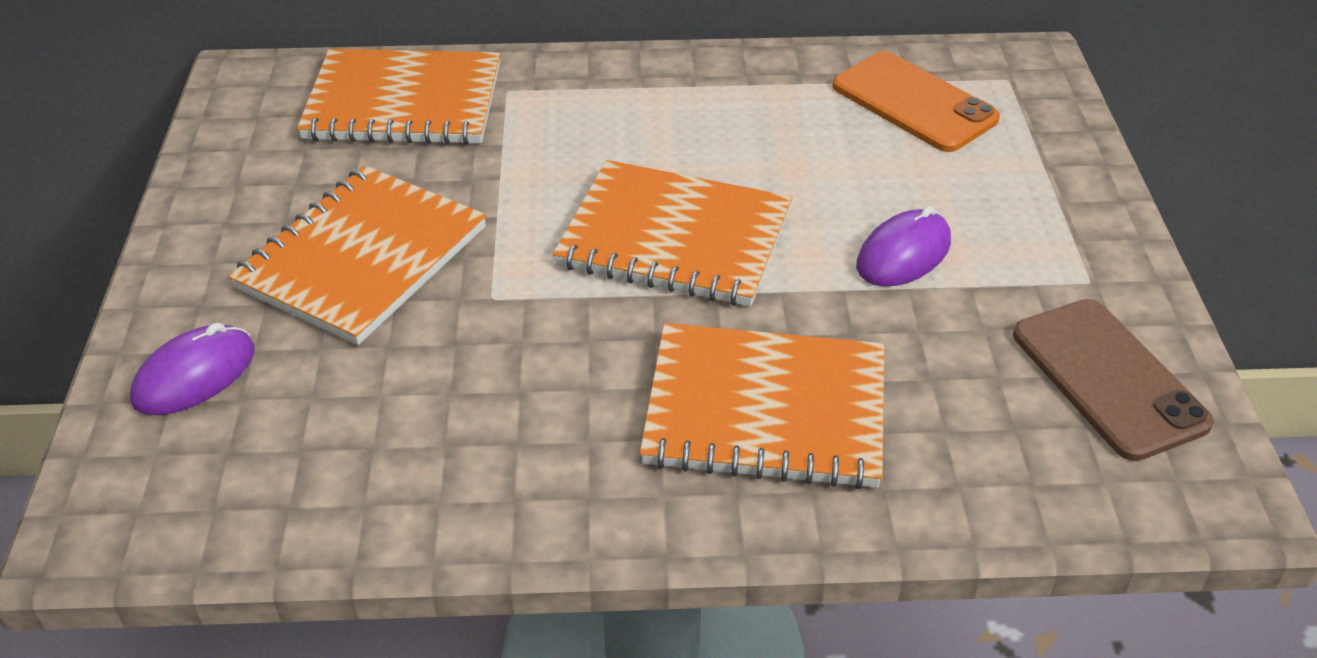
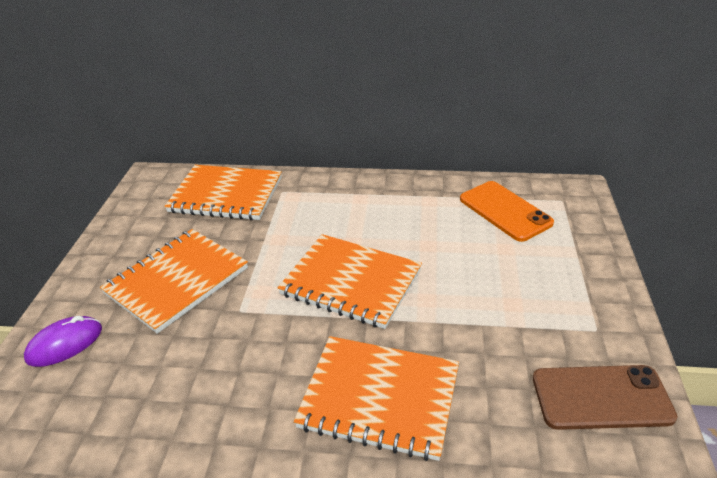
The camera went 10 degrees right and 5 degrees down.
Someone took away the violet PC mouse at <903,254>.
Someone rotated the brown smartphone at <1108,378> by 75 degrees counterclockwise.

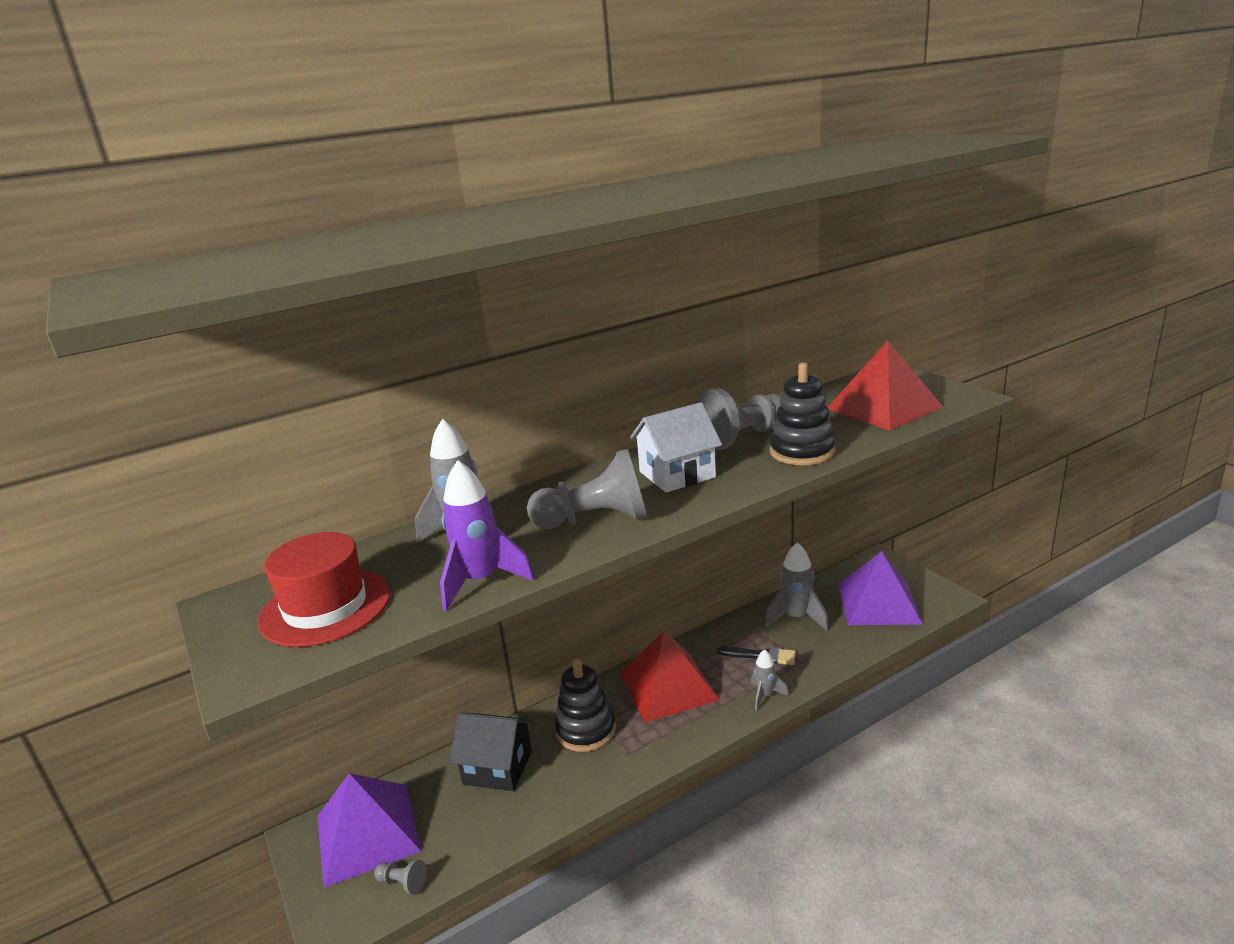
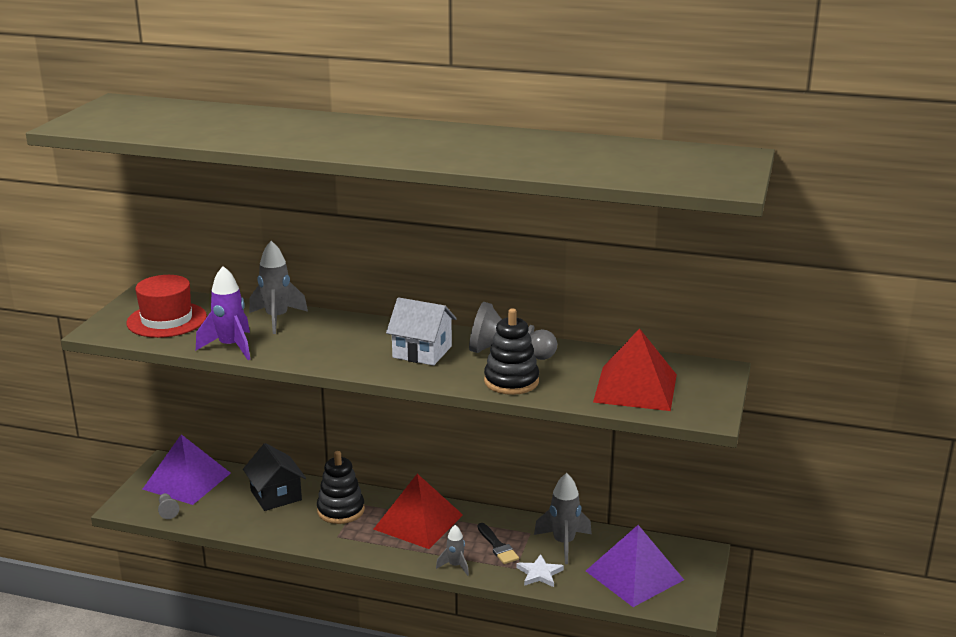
The camera went 45 degrees right and 0 degrees up.
Someone took away the gray chess pawn at <595,520>.
Someone put down the white five-pointed star at <539,573>.

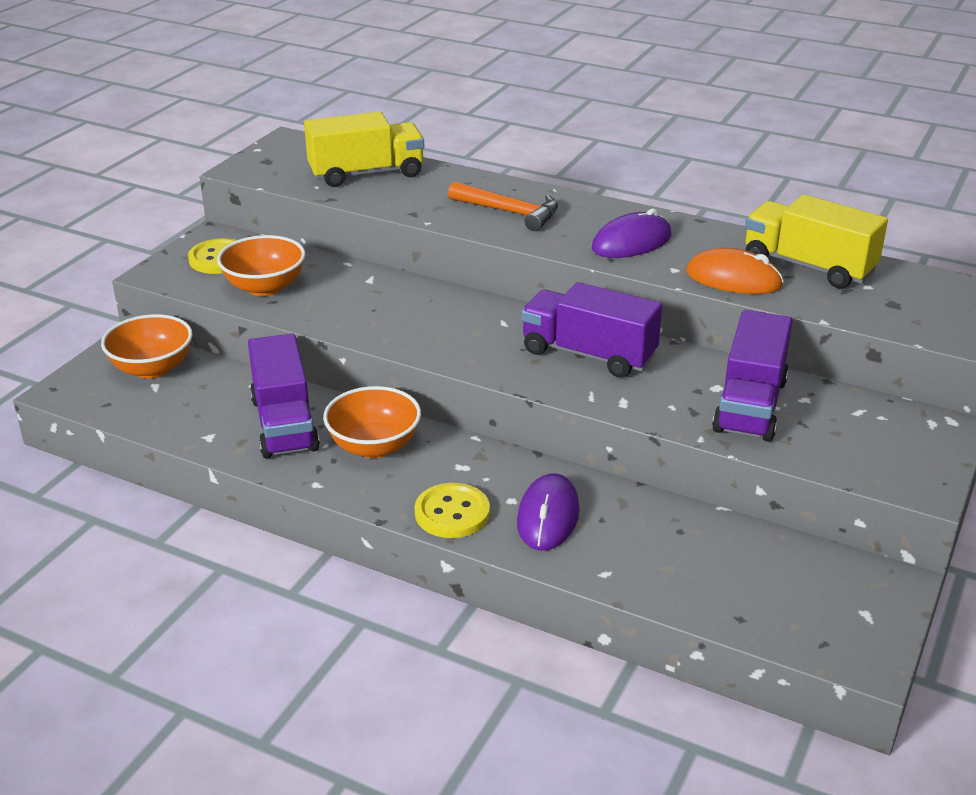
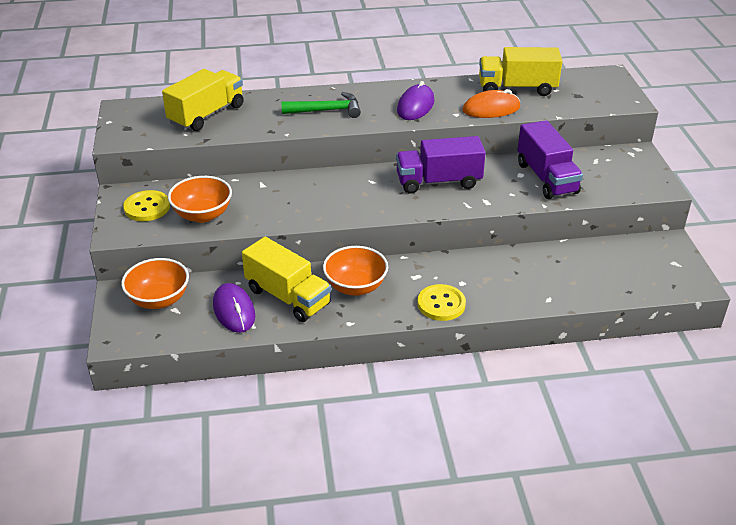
The camera went 35 degrees left and 5 degrees up.
Someone repainted the orange-coloured claw hammer at <509,212>, which became the leaf-green claw hammer at <326,110>.
Someone repainted the violet truck at <284,424>, which became the bright yellow truck at <288,297>.
Someone carried the violet PC mouse from <548,516> to <234,310>.

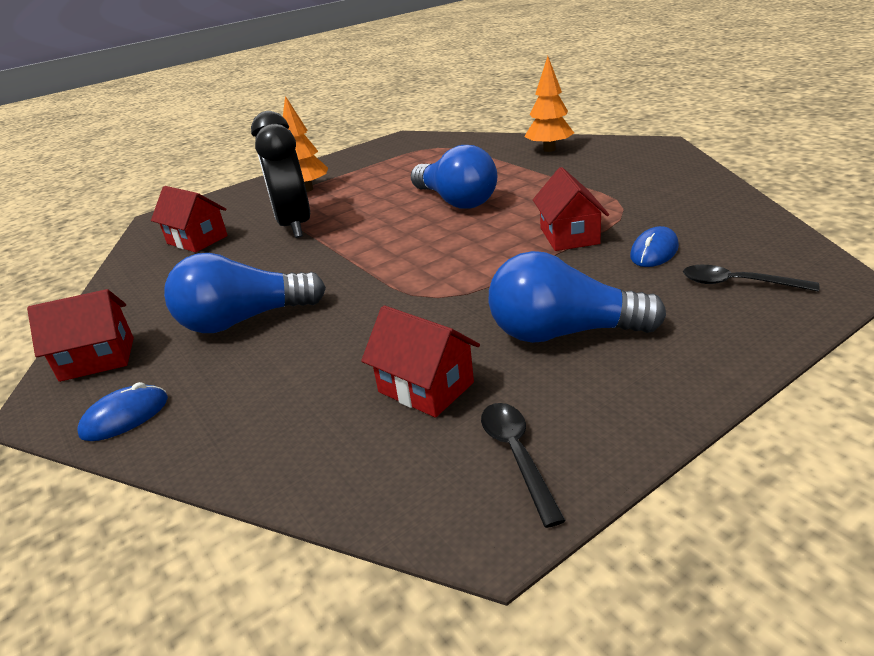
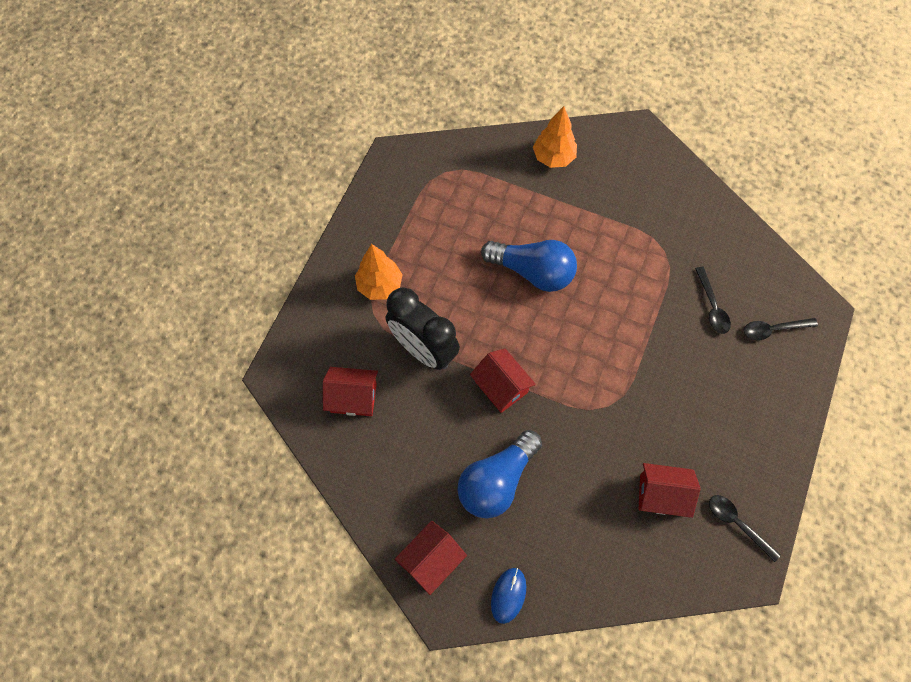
The camera went 35 degrees left and 35 degrees up.
Someone carried the crimson house from <569,236> to <501,387>.
Someone swapped the cobalt PC mouse at <654,251> for the jet-black tablespoon at <712,306>.
Someone took away the cobalt bulb at <563,333>.

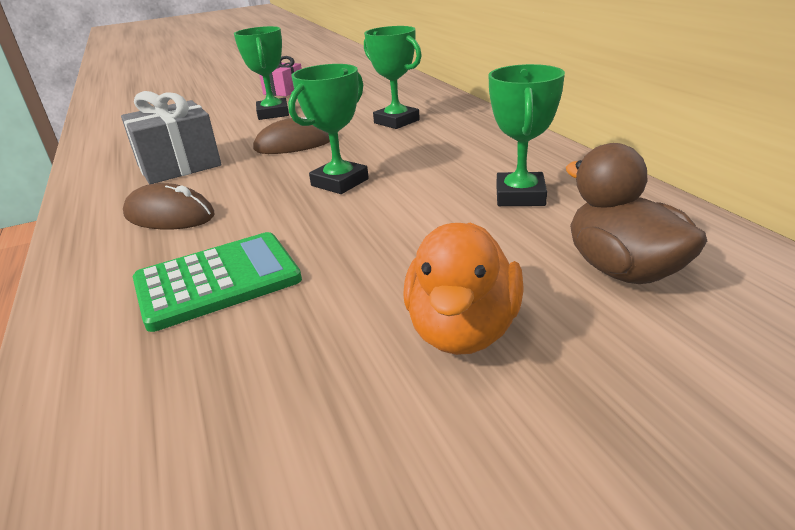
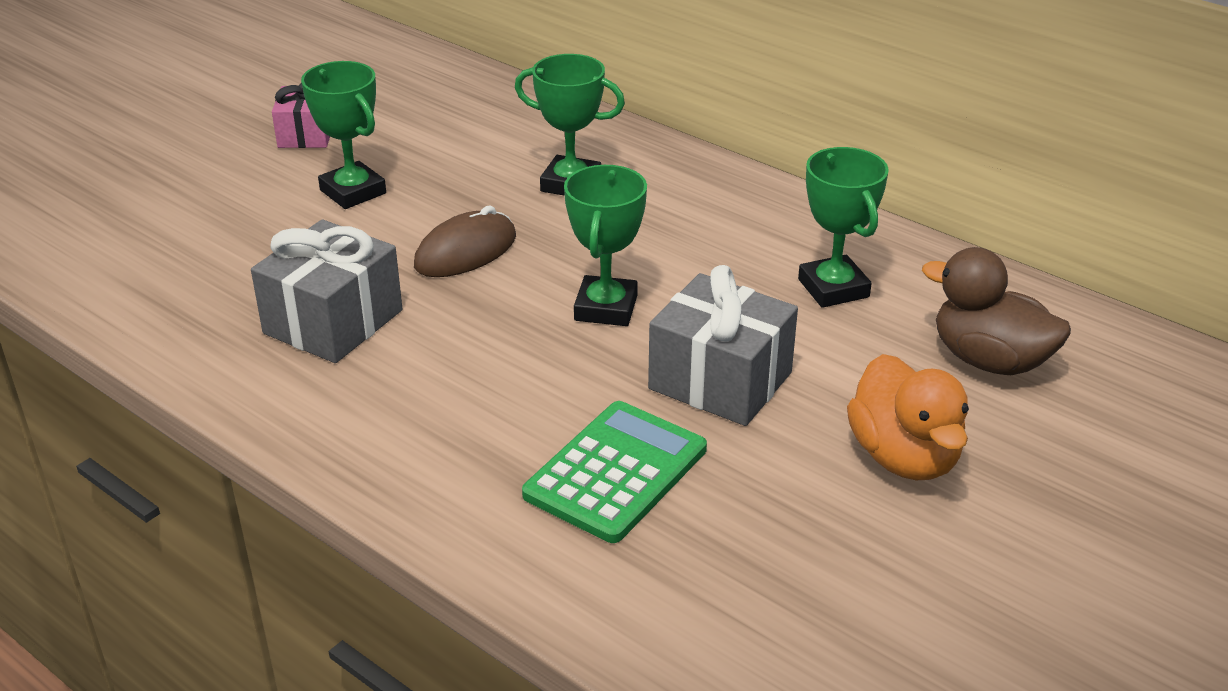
The camera went 30 degrees left and 5 degrees up.
Someone took away the brown PC mouse at <169,215>.
Someone put down the gray gift at <720,380>.

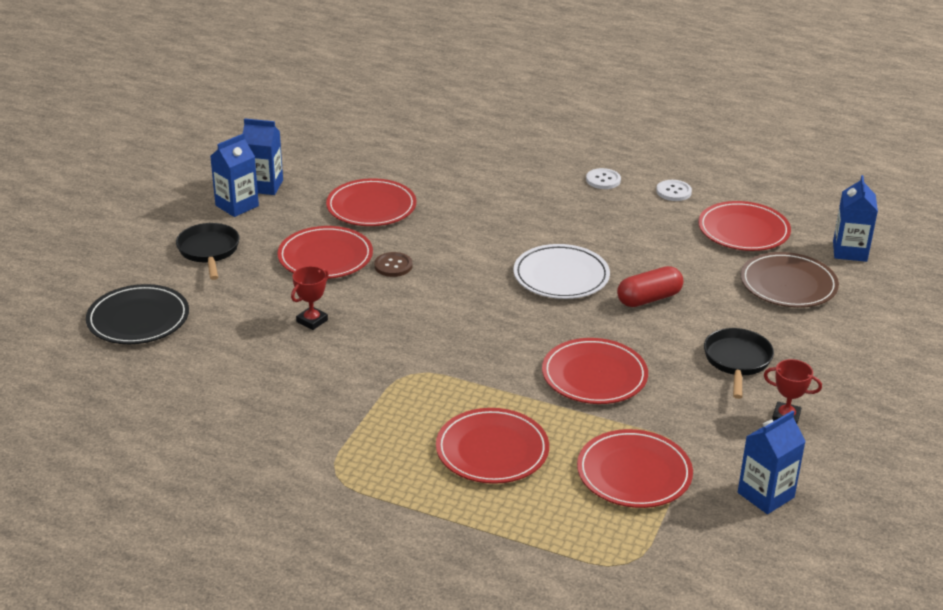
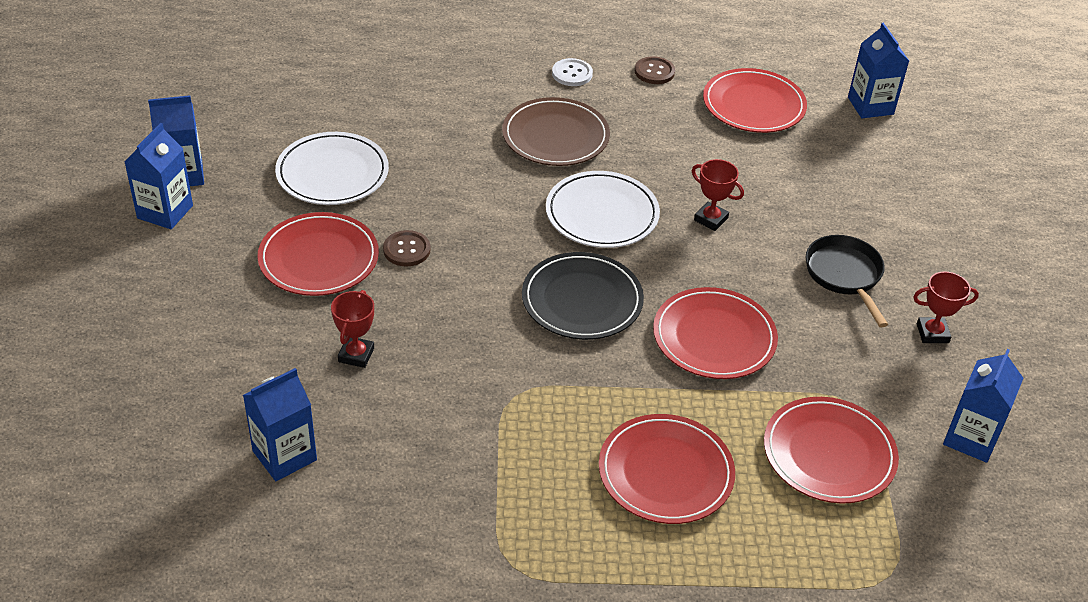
The camera went 25 degrees left and 10 degrees up.
Someone repainted the crimson plate at <371,207>, which became the white plate at <332,173>.
Someone repainted the white sewing button at <673,192>, which became the brown sewing button at <654,72>.
Someone took away the jet-black pan at <209,251>.
Someone carried the brown plate from <788,284> to <555,136>.
Someone swapped the crimson capsule at <649,299> for the crimson award cup at <711,219>.
Someone carried the jet-black plate from <138,319> to <582,300>.
Someone put down the cobalt juice carton at <284,455>.

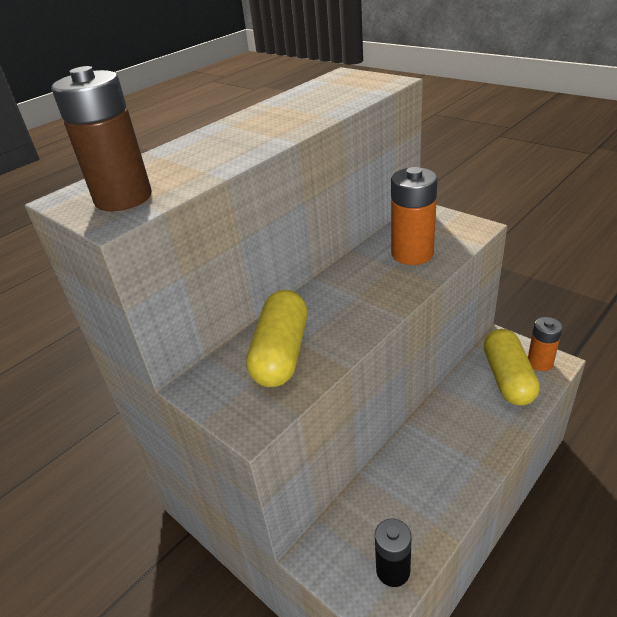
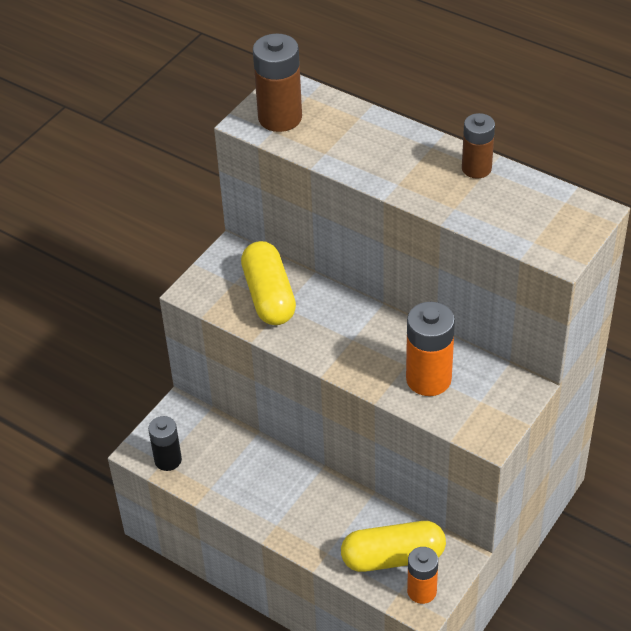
The camera went 80 degrees right and 10 degrees up.
Someone rotated the bright yellow capsule at <281,353> by 75 degrees clockwise.
Someone put down the brown AA battery at <476,168>.

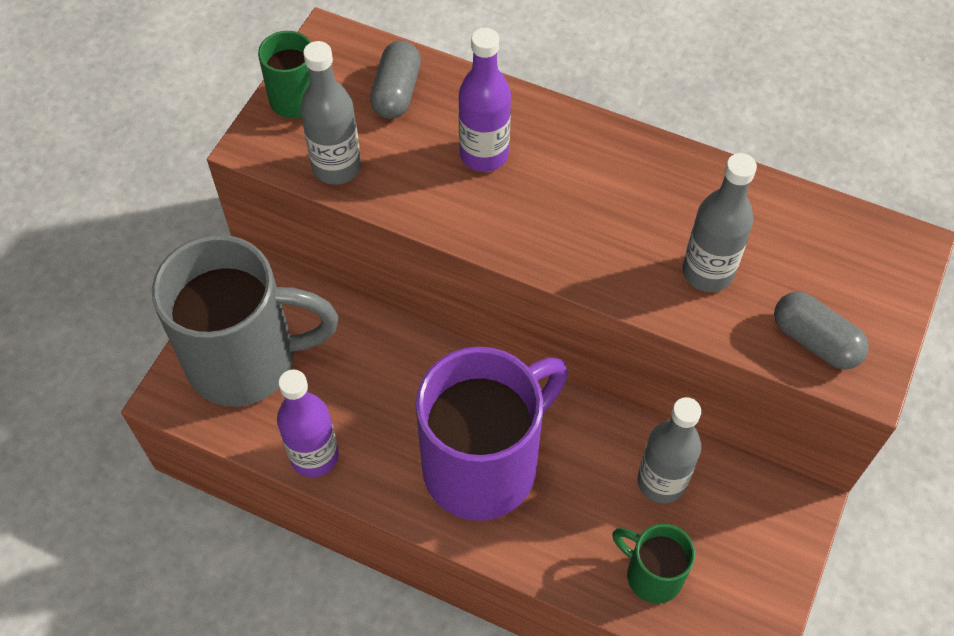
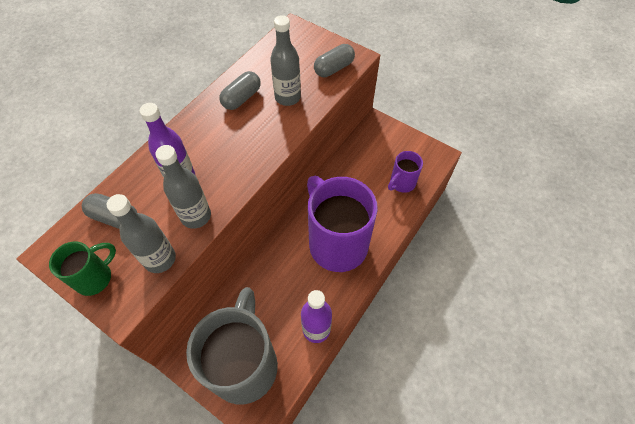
The camera went 80 degrees left and 0 degrees up.
Someone carried the gray flask from <661,481> to <196,216>.
Someone repainted the leaf-green tea mug at <652,574>, which became the violet tea mug at <401,183>.
Someone put down the gray capsule at <242,98>.

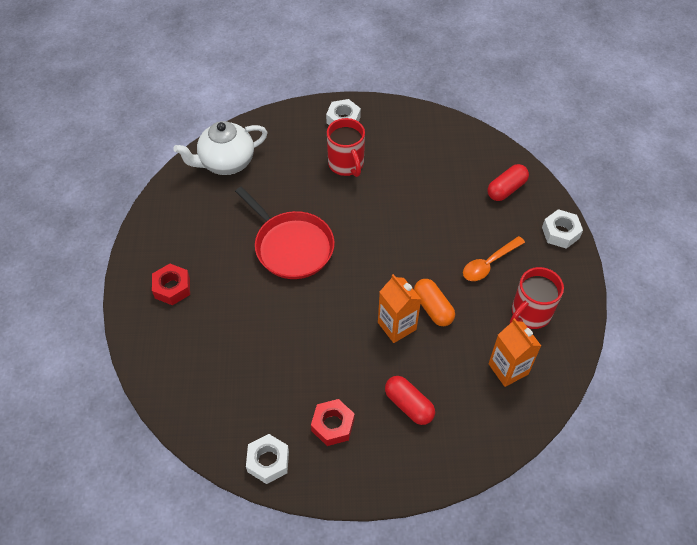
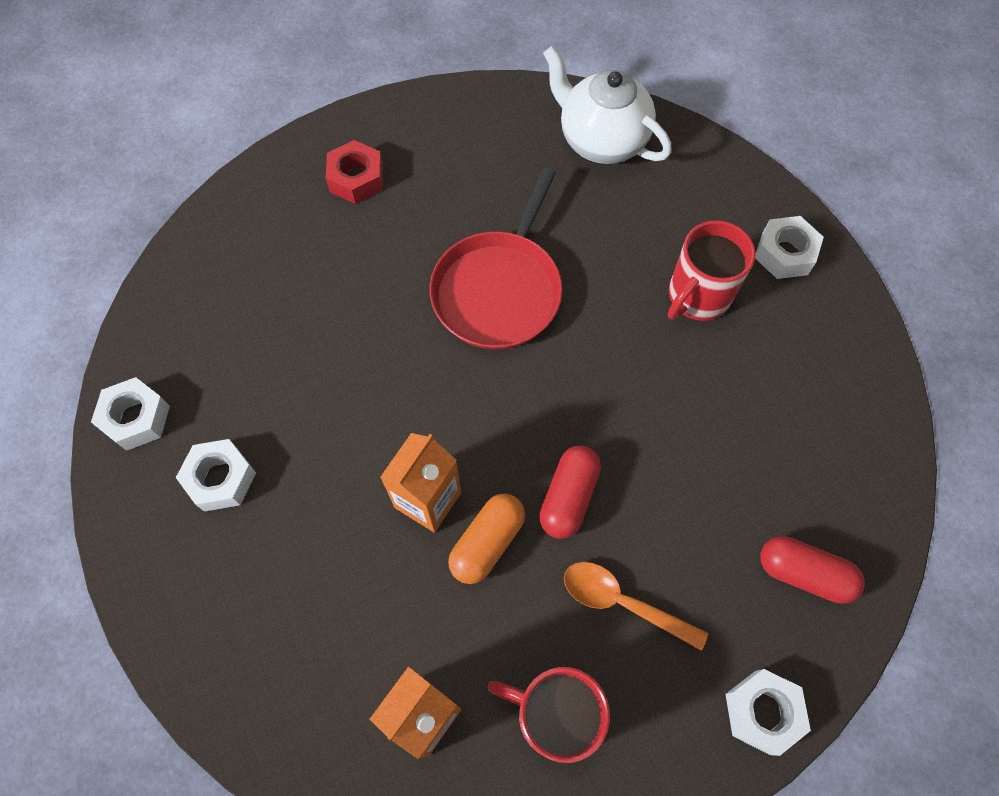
The camera went 65 degrees right and 10 degrees up.
Someone carried the crimson capsule from <408,405> to <568,497>.
Someone repainted the crimson nut at <333,425>, which became the white nut at <220,479>.

